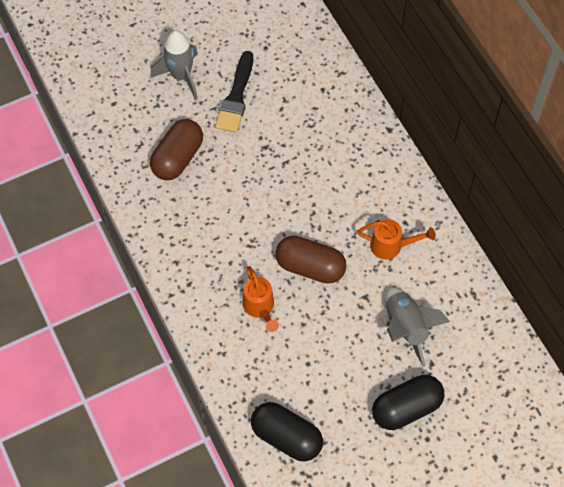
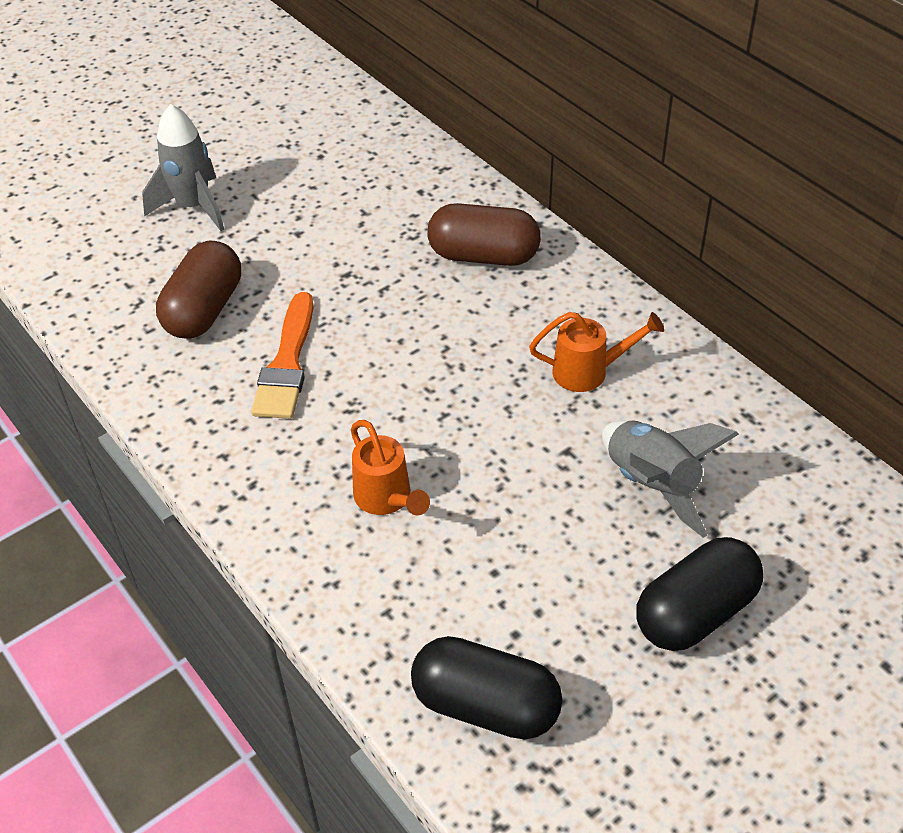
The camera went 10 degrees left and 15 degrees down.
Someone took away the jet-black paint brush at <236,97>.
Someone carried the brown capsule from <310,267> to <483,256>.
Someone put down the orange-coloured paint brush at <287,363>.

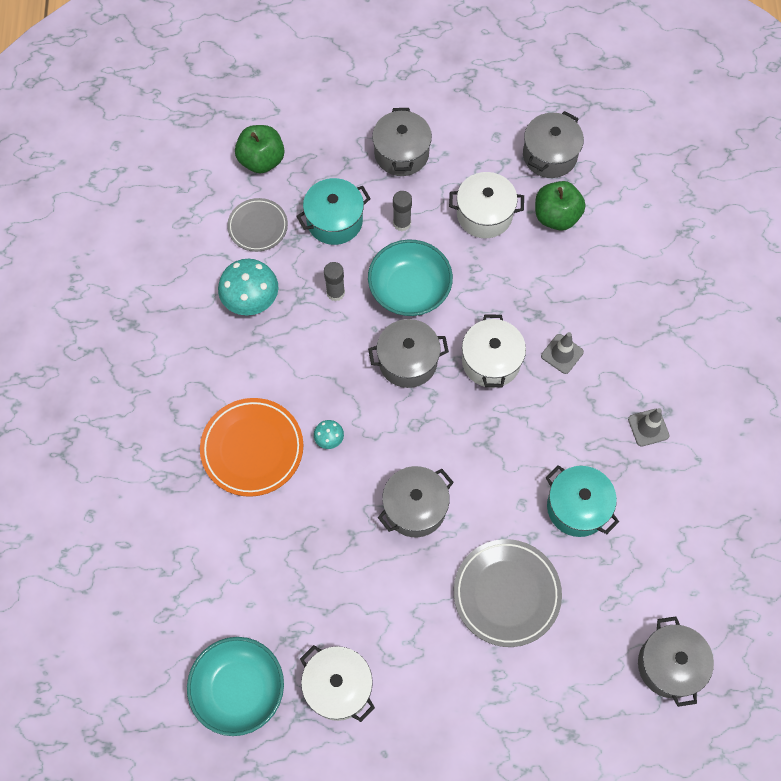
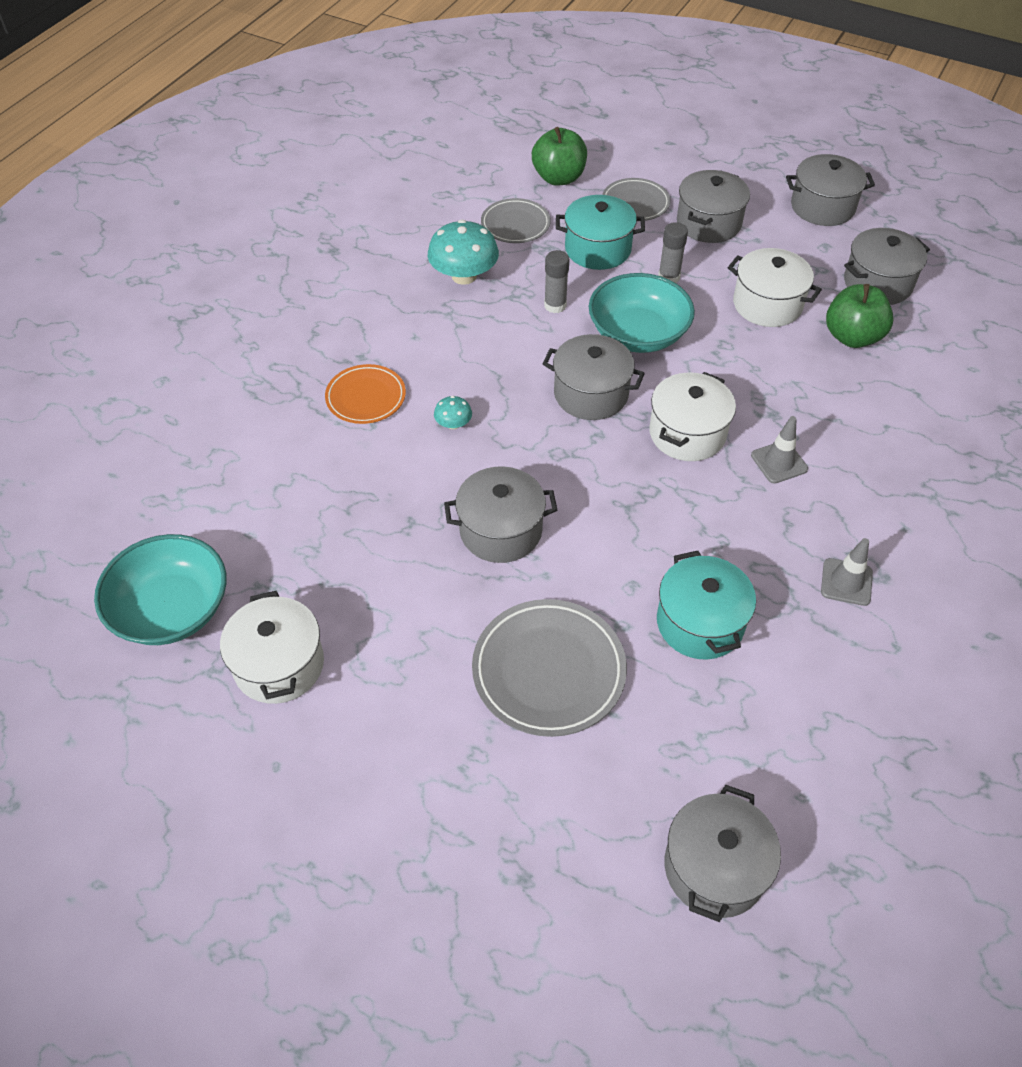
The camera went 30 degrees right and 15 degrees down.
Someone scaled the orange-coloured plate at <252,449> by 0.63.
Someone put down the gray cooking pot at <822,207>.
Someone put down the gray plate at <635,203>.

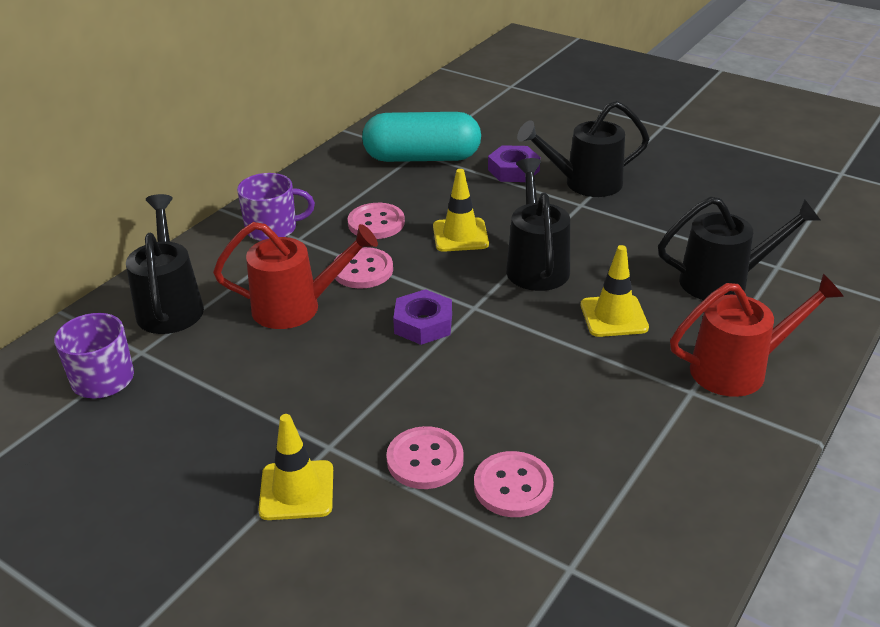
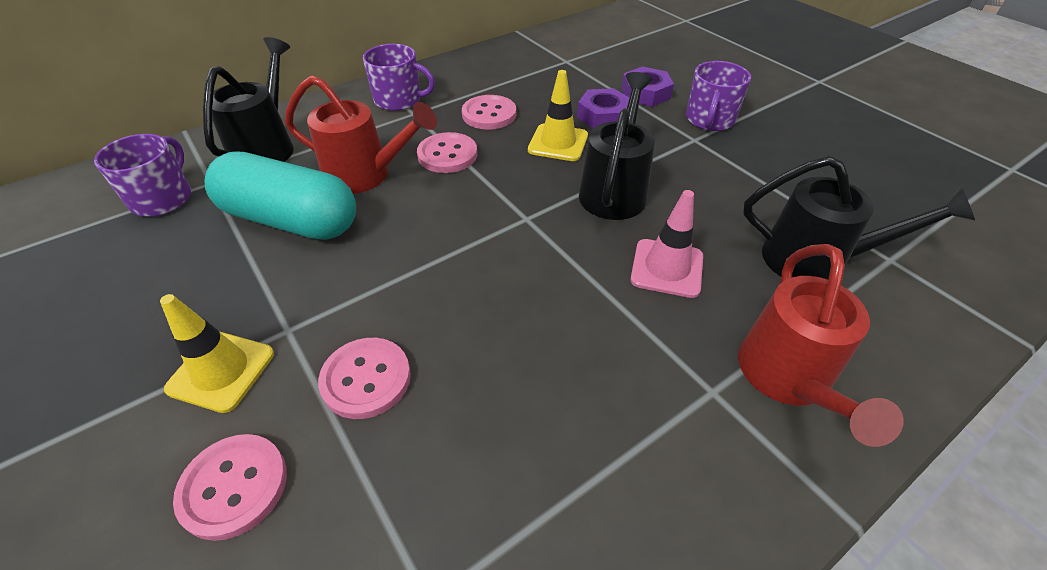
The camera went 20 degrees right and 10 degrees up.
Someone swapped the jet-black sprinkling can at <584,183> for the violet tea mug at <709,120>.
Someone carried the turquoise capsule from <422,158> to <290,220>.
Someone repainted the bright yellow road cone at <613,316>, which became the rosy road cone at <667,268>.
Someone rotated the crimson sprinkling can at <739,369> by 90 degrees clockwise.
Someone carried the violet nut from <423,324> to <603,115>.
Someone carried the rosy sewing button from <513,486> to <234,487>.

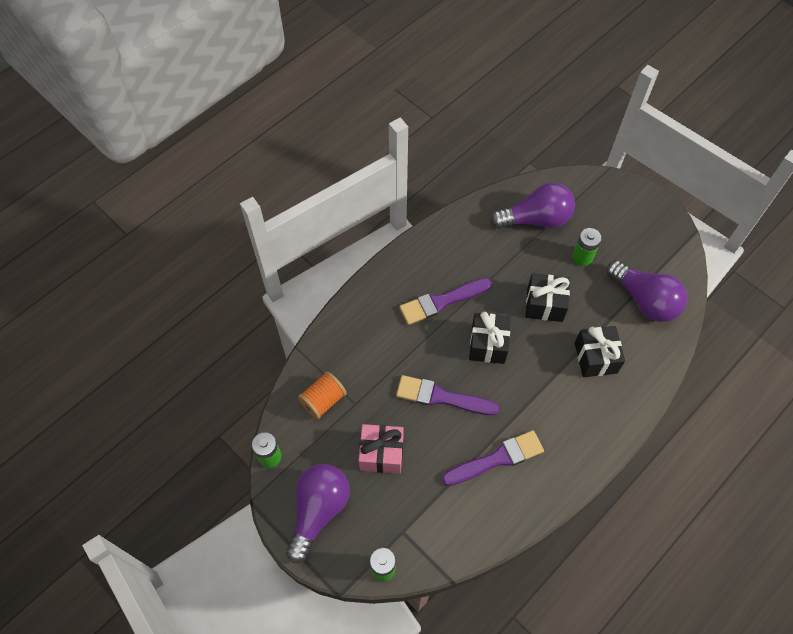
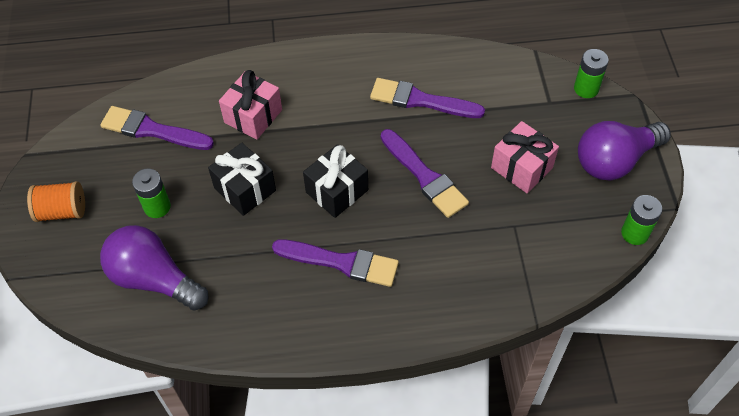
The camera went 140 degrees left and 5 degrees down.
Someone swapped the violet bulb at <645,300> for the violet paint brush at <152,130>.
Someone repainted the jet-black gift at <595,358>, which became the rosy gift at <253,116>.
Someone carried the orange-coloured reel of thread from <323,400> to <62,211>.

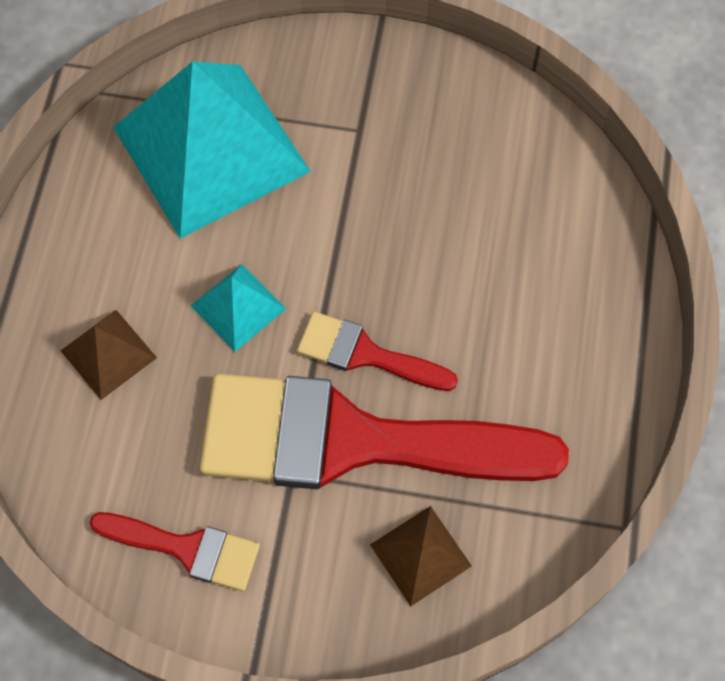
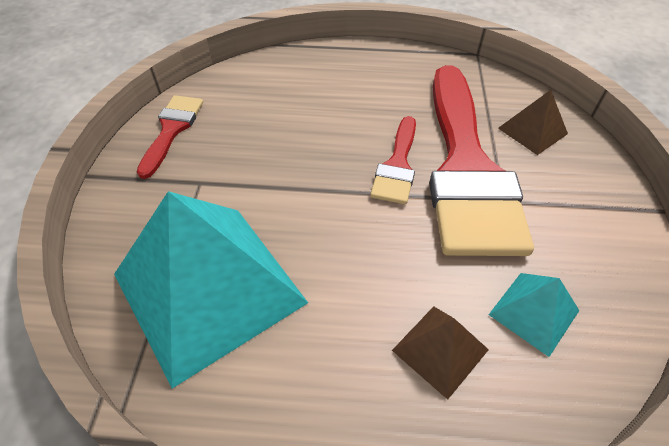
The camera went 95 degrees left and 15 degrees down.
Someone carried the turquoise pyramid shape from <238,307> to <534,312>.
Someone carried the crimson paint brush from <186,549> to <172,130>.

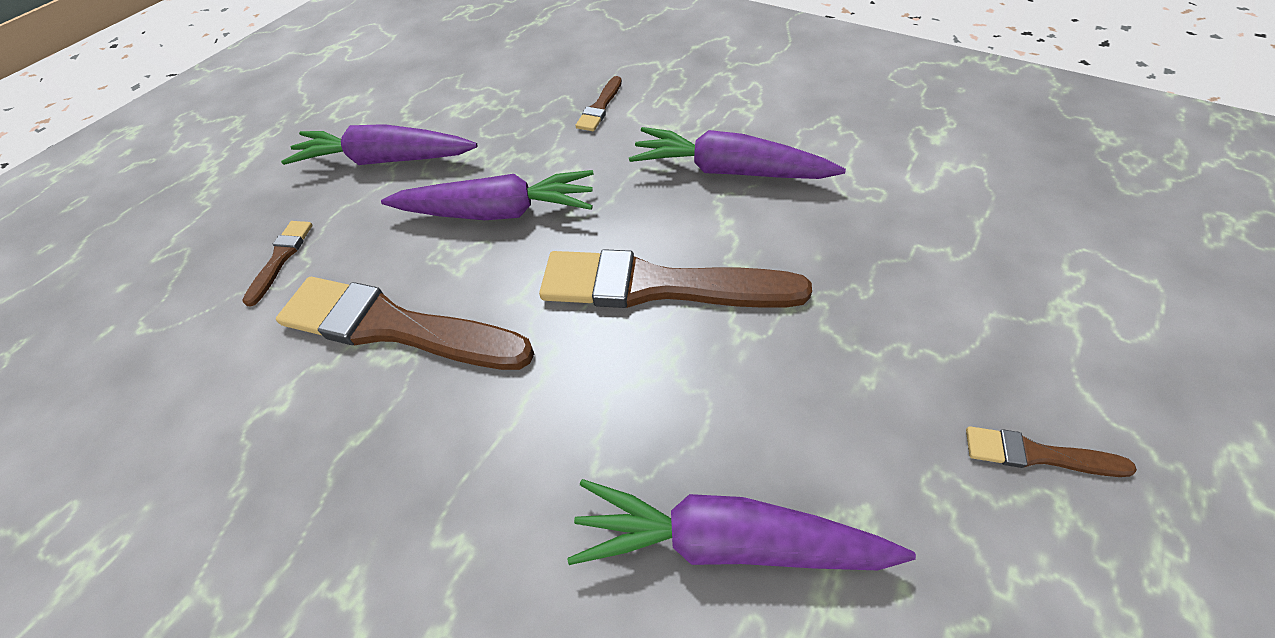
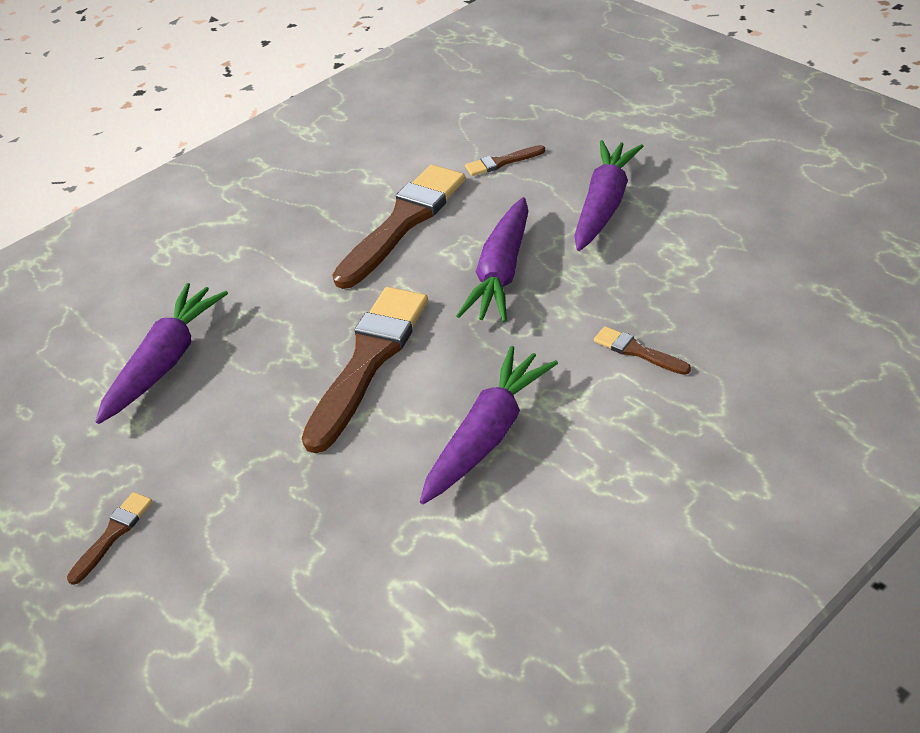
The camera went 105 degrees right and 10 degrees down.
Someone rotated the brown paint brush at <281,258> by 135 degrees clockwise.

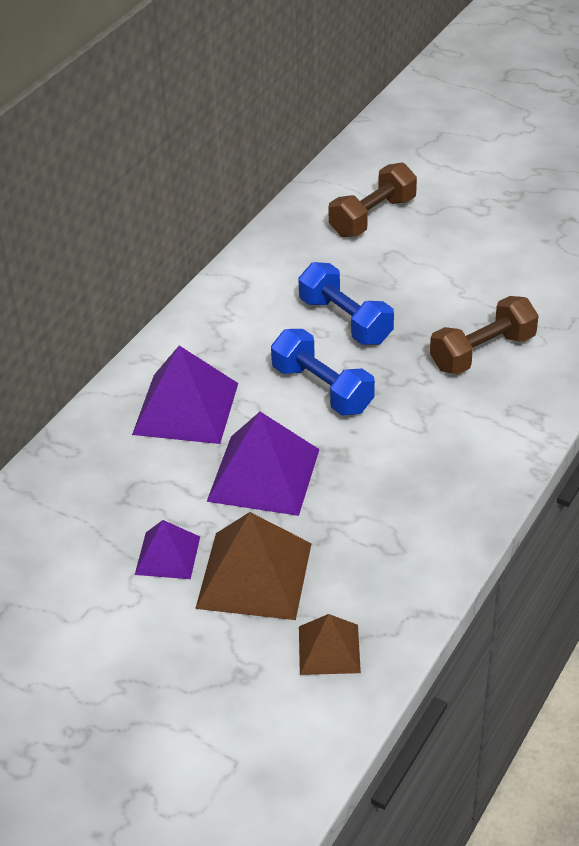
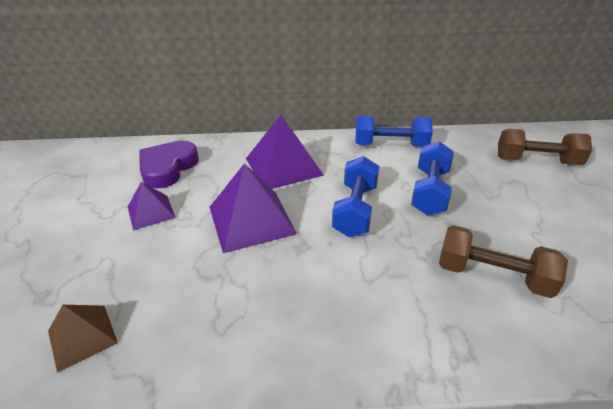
The camera went 55 degrees right and 5 degrees down.
Someone took away the brown pyramid shape at <254,575>.
Someone put down the cobalt free weight at <390,145>.
Someone put down the violet heart at <168,168>.

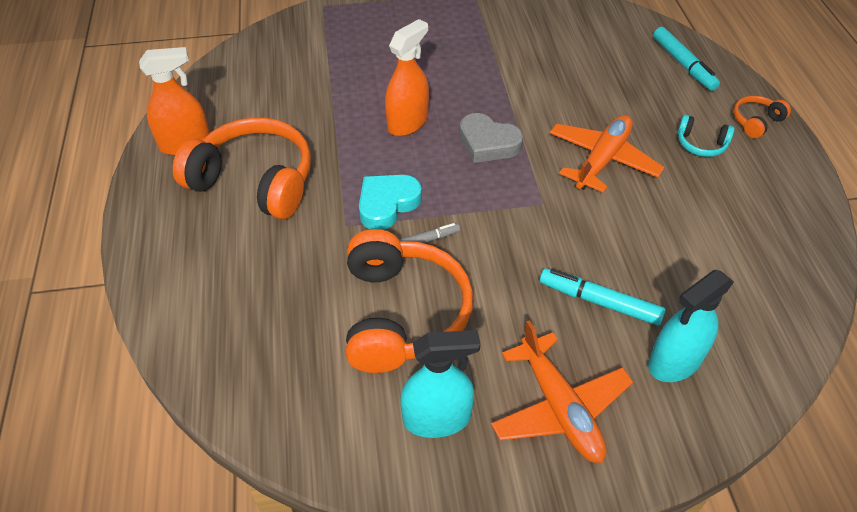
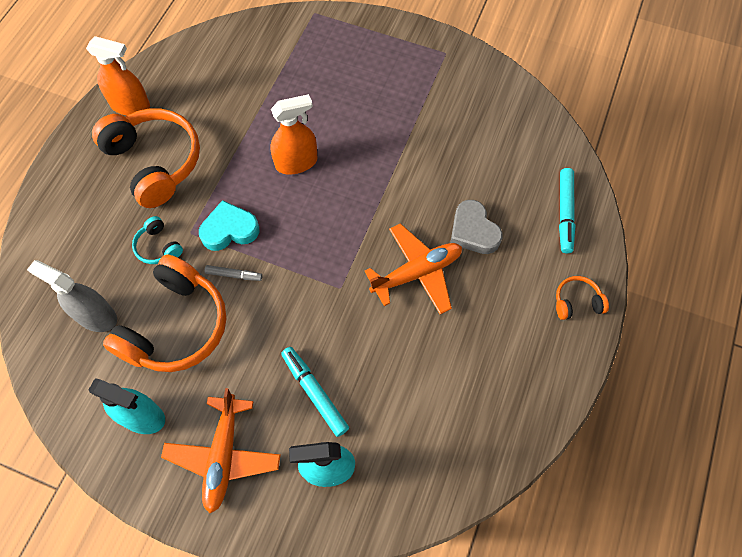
The camera went 30 degrees right and 15 degrees up.
Someone carried the gray heart from <488,143> to <473,231>.
Someone carried the turquoise over-ear headphones from <701,144> to <158,247>.
Someone put down the gray spray bottle at <96,316>.

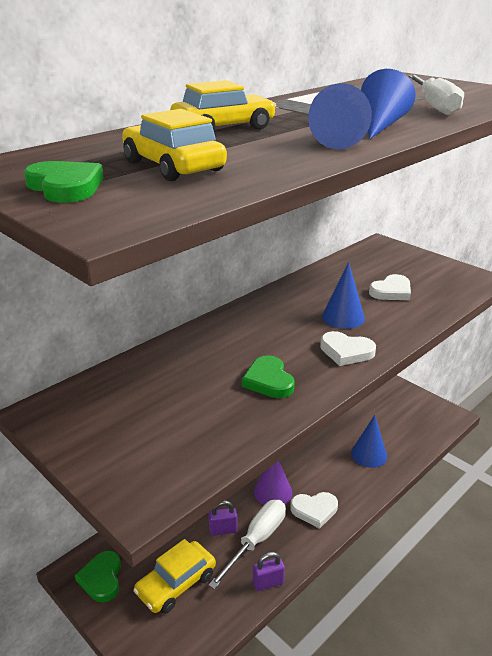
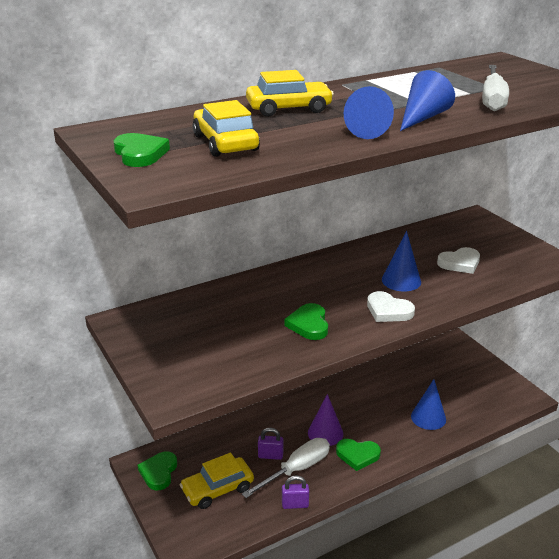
The camera went 15 degrees right and 0 degrees up.
Someone repainted the white heart at <314,510>, which became the leaf-green heart at <357,455>.

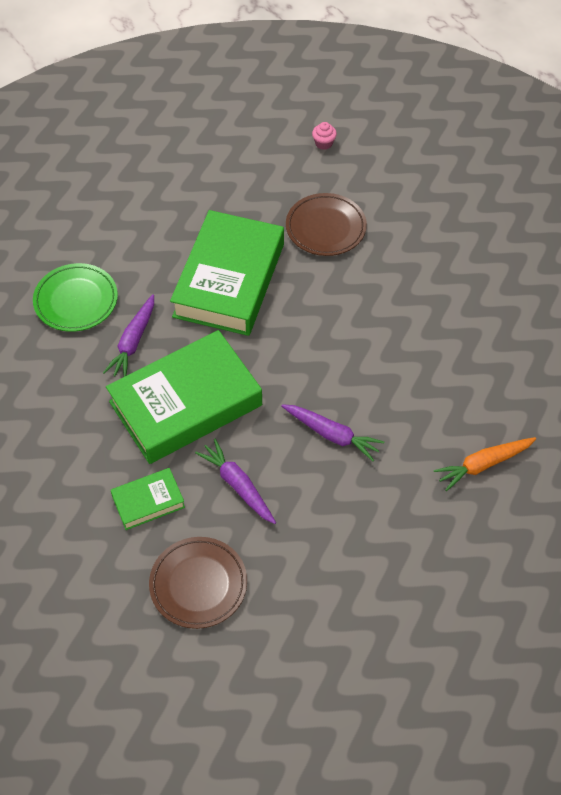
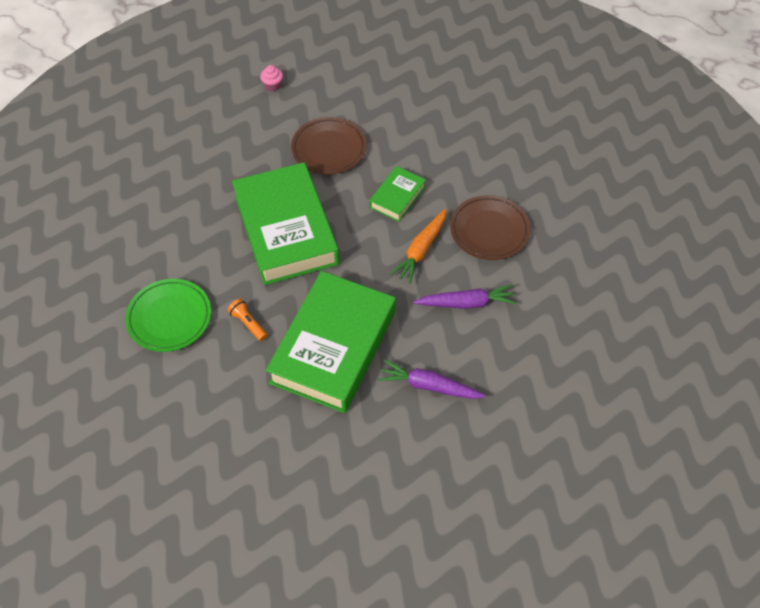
The camera went 35 degrees left and 0 degrees up.
Someone swapped the violet carrot at <133,342> for the orange-coloured pocket torch at <248,323>.
Someone carried the orange-coloured carrot from <483,465> to <421,250>.
Someone carried the leaf-green hardback from <148,501> to <397,197>.
Someone carried the brown plate from <198,584> to <489,230>.

